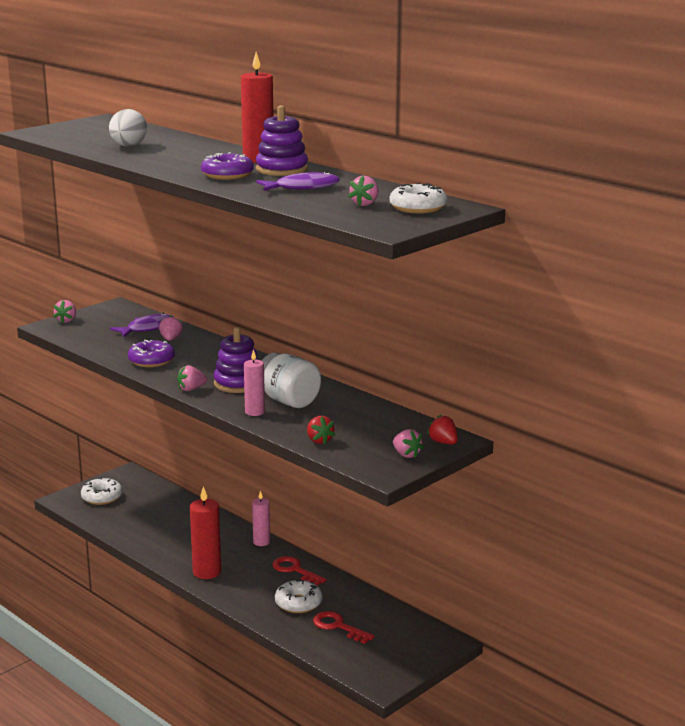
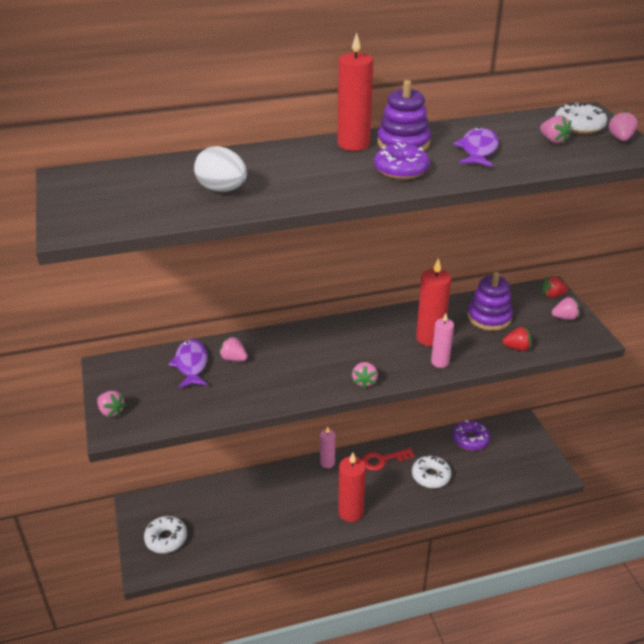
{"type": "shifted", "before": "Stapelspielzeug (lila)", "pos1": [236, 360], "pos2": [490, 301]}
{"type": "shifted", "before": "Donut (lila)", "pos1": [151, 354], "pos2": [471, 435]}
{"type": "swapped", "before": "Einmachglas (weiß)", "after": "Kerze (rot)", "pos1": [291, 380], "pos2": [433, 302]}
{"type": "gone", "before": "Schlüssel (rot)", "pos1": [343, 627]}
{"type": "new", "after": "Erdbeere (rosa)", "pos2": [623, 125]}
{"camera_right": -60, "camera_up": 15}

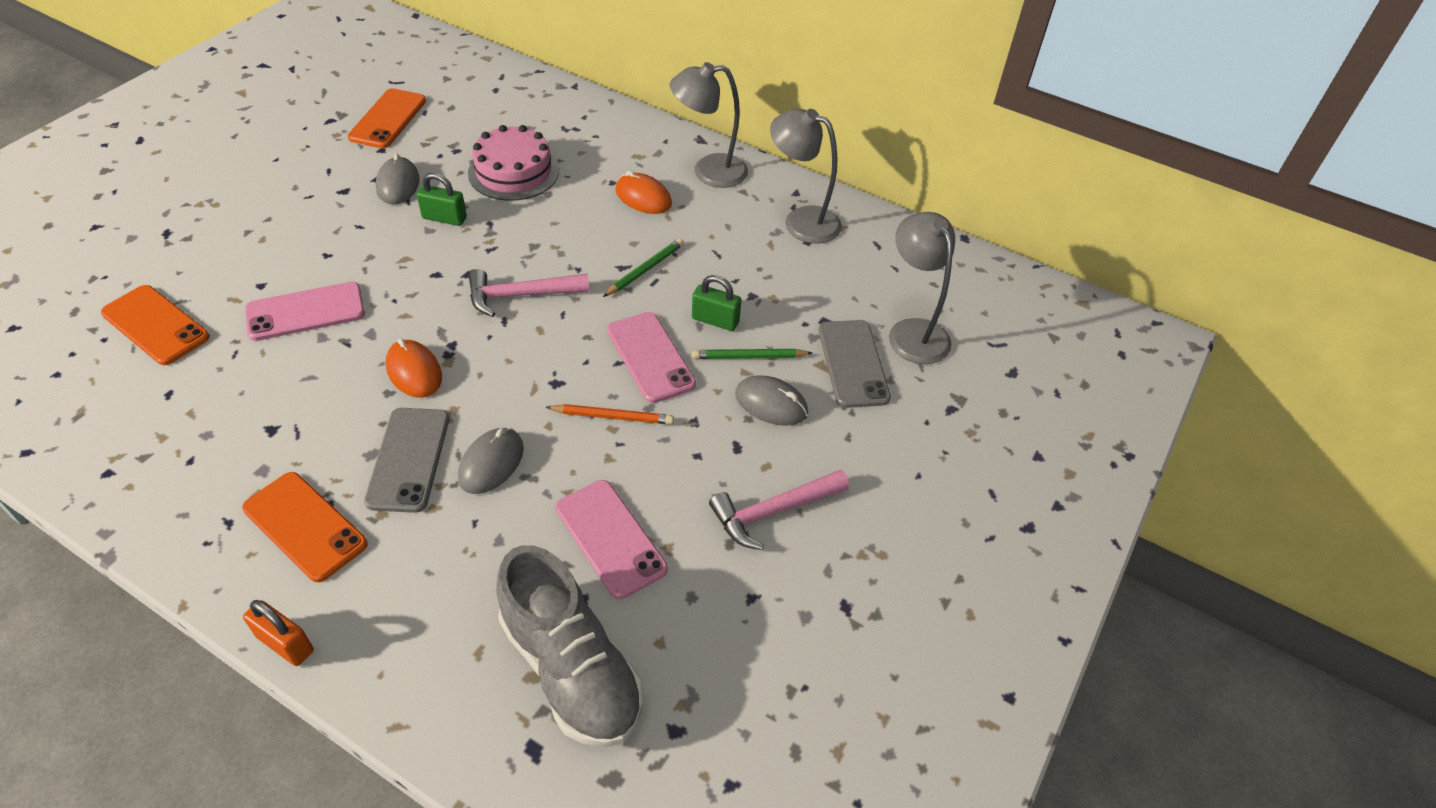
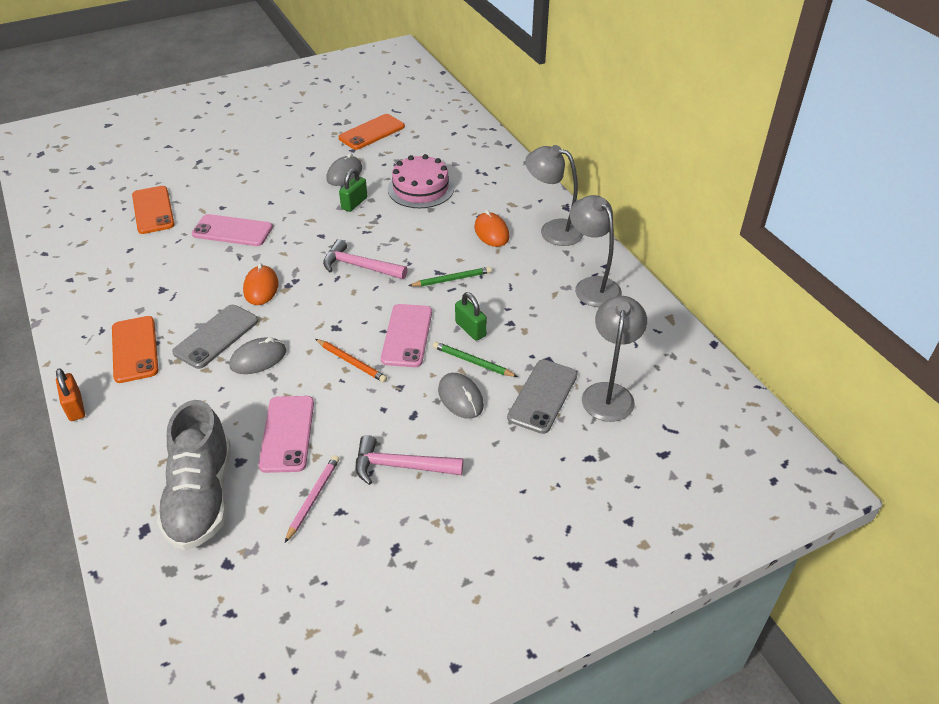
{"type": "rotated", "before": "Vorhängeschloss (grün)", "pos1": [442, 199], "pos2": [353, 190], "turn": 75}
{"type": "new", "after": "Bleistift (rosa)", "pos2": [312, 499]}
{"camera_right": 35, "camera_up": -5}

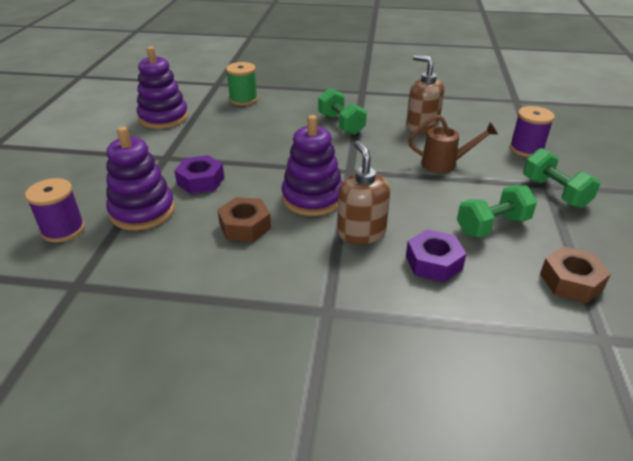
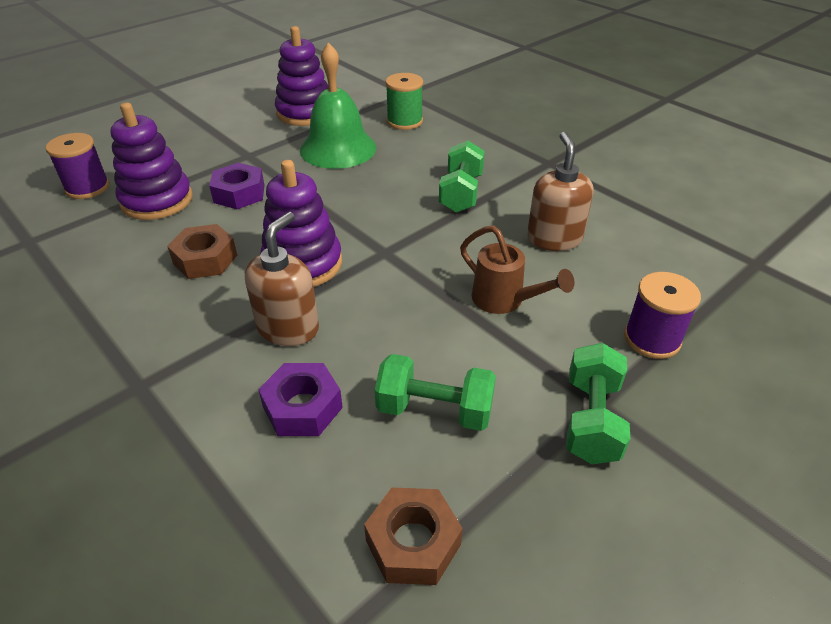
{"type": "new", "after": "Glocke (grün)", "pos2": [338, 106]}
{"camera_right": 40, "camera_up": 5}

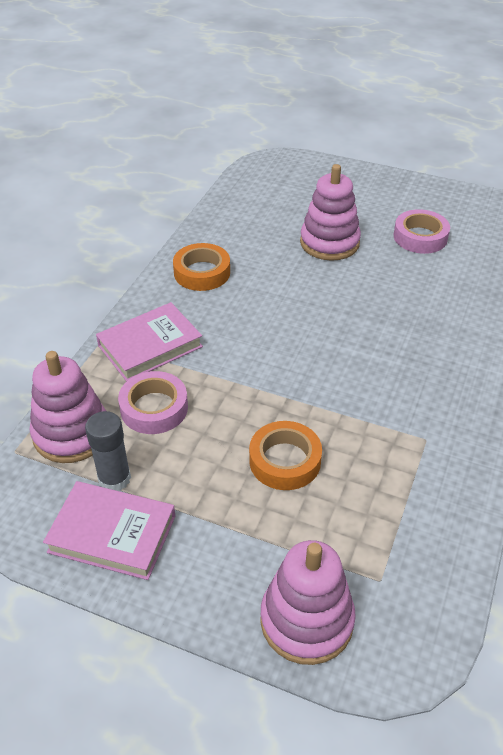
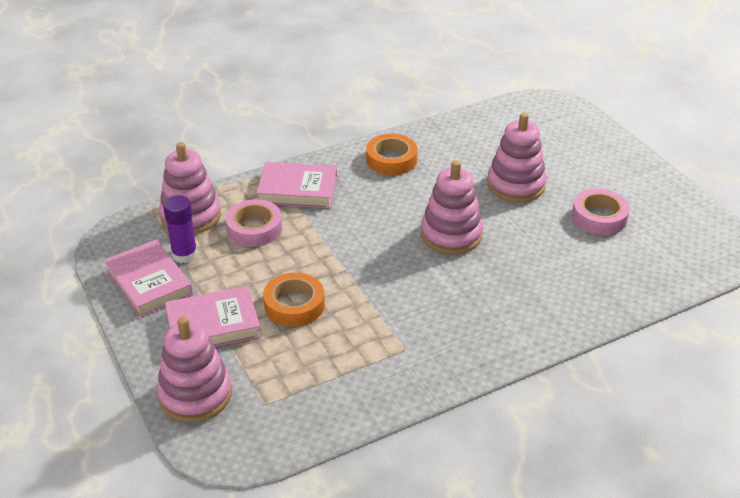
{"type": "repainted", "before": "Klebestift (grau)", "after": "Klebestift (lila)", "pos1": [108, 451], "pos2": [180, 229]}
{"type": "new", "after": "Stapelspielzeug (rosa)", "pos2": [452, 207]}
{"type": "new", "after": "Buch (rosa)", "pos2": [213, 316]}
{"camera_right": 40, "camera_up": -5}

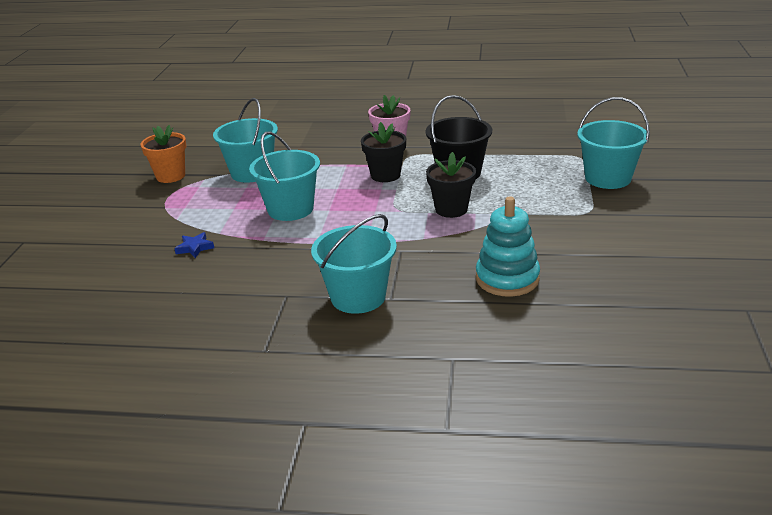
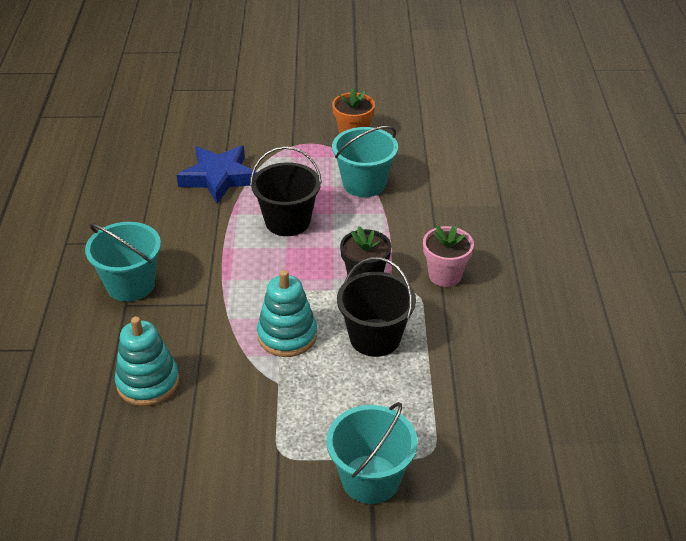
{"type": "repainted", "before": "Eimer (türkis)", "after": "Eimer (schwarz)", "pos1": [284, 176], "pos2": [286, 191]}
{"type": "swapped", "before": "Blumentopf (schwarz)", "after": "Stapelspielzeug (türkis)", "pos1": [451, 185], "pos2": [287, 313]}
{"type": "scaled", "before": "Stern (blau)", "pos1": [194, 245], "pos2": [216, 174], "scale": 2.4}
{"camera_right": 80, "camera_up": 10}

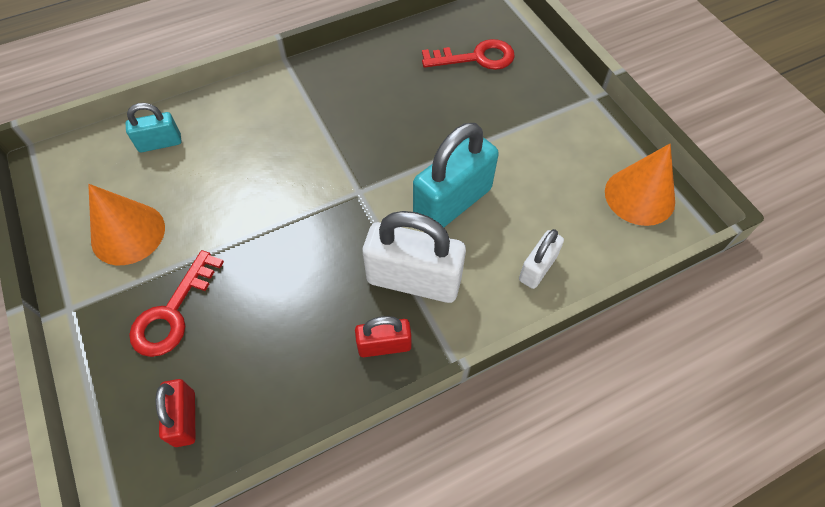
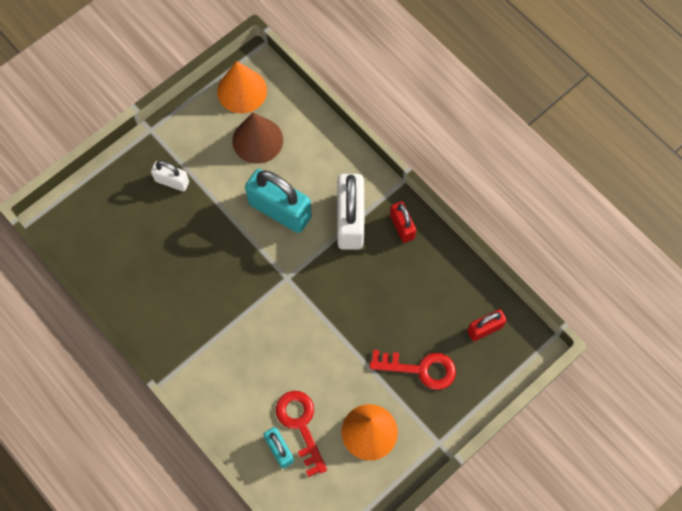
{"type": "shifted", "before": "Schlüssel (rot)", "pos1": [468, 54], "pos2": [301, 434]}
{"type": "shifted", "before": "Vorhängeschloss (weiß)", "pos1": [541, 259], "pos2": [170, 176]}
{"type": "new", "after": "Kegel (braun)", "pos2": [257, 138]}
{"camera_right": -105, "camera_up": 10}

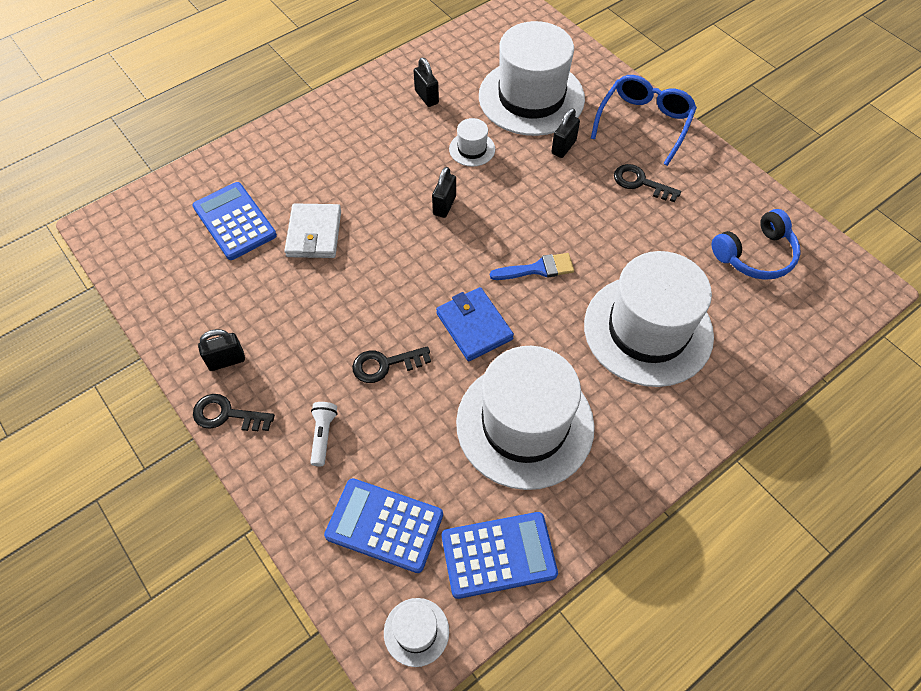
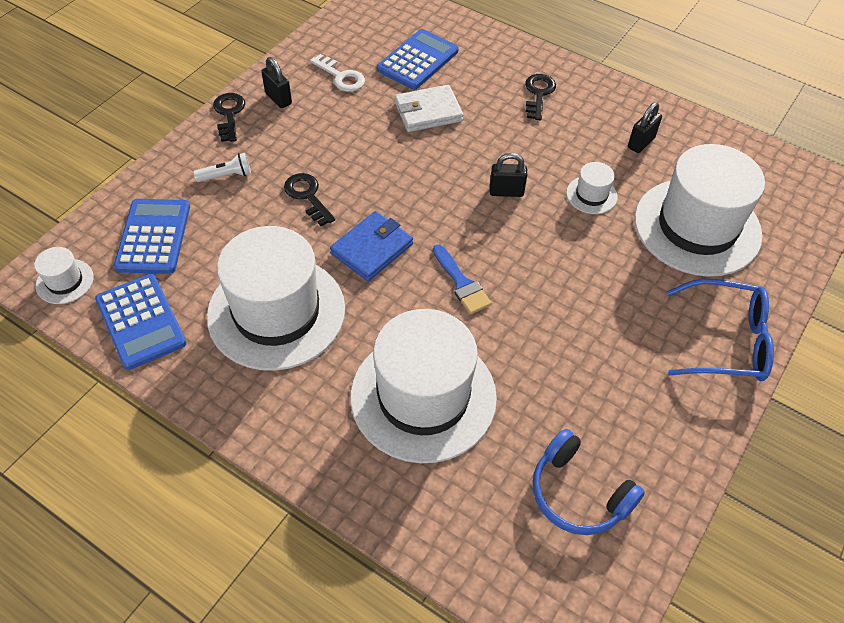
{"type": "gone", "before": "Vorhängeschloss (schwarz)", "pos1": [565, 133]}
{"type": "shifted", "before": "Schlüssel (schwarz)", "pos1": [647, 183], "pos2": [540, 97]}
{"type": "new", "after": "Schlüssel (weiß)", "pos2": [337, 73]}
{"camera_right": 70, "camera_up": -5}

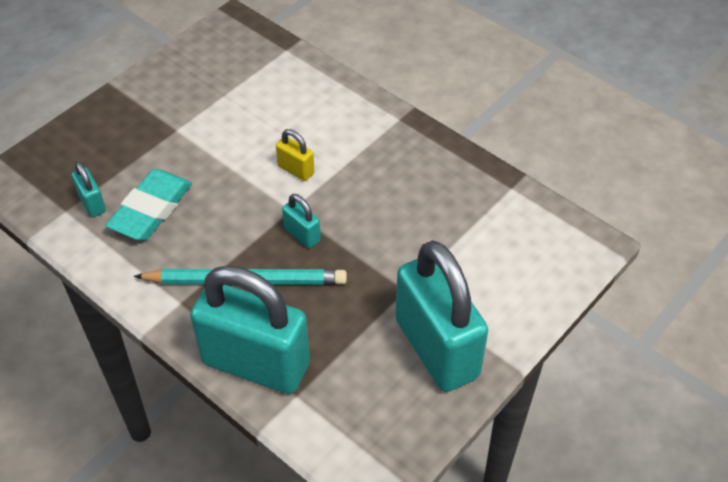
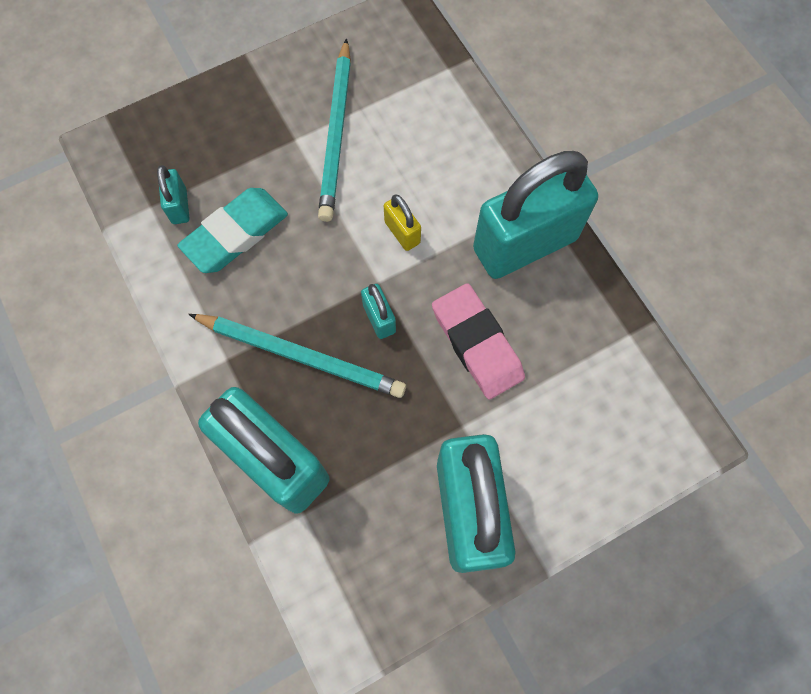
{"type": "new", "after": "Bleistift (türkis)", "pos2": [334, 130]}
{"type": "new", "after": "Vorhängeschloss (türkis)", "pos2": [535, 215]}
{"type": "new", "after": "Radiergummi (rosa)", "pos2": [478, 341]}
{"camera_right": 20, "camera_up": 20}

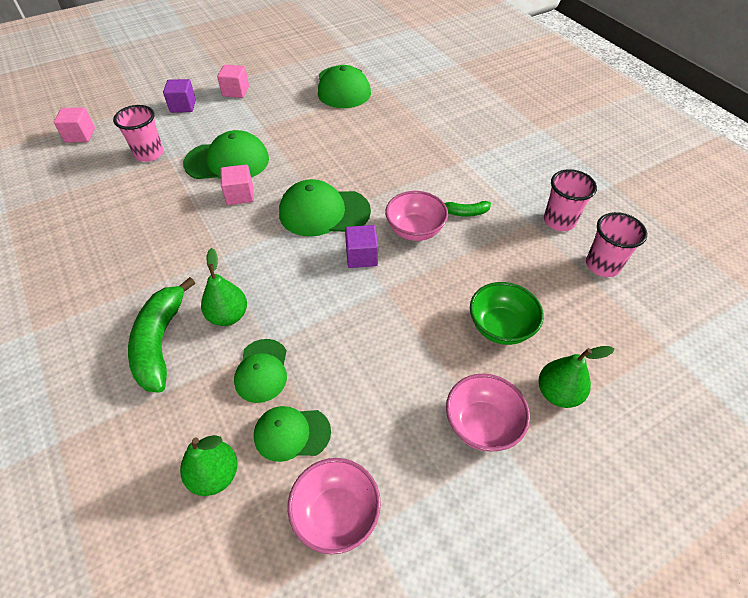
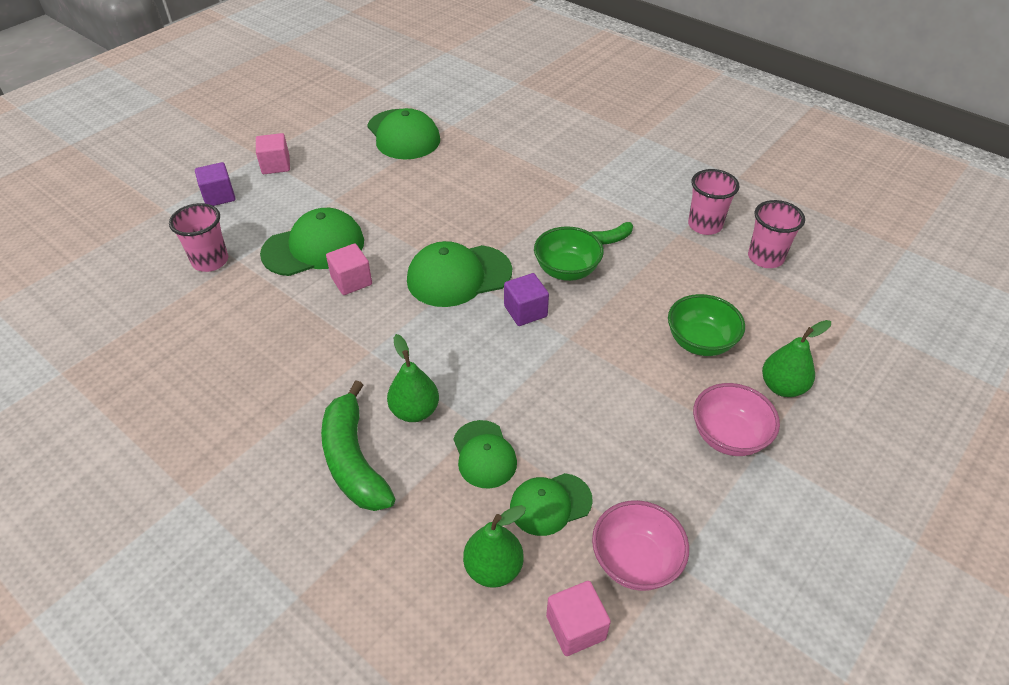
{"type": "shifted", "before": "Kubus (rosa)", "pos1": [74, 125], "pos2": [578, 618]}
{"type": "repainted", "before": "Schüssel (rosa)", "after": "Schüssel (grün)", "pos1": [416, 216], "pos2": [569, 253]}
{"camera_right": -20, "camera_up": -5}

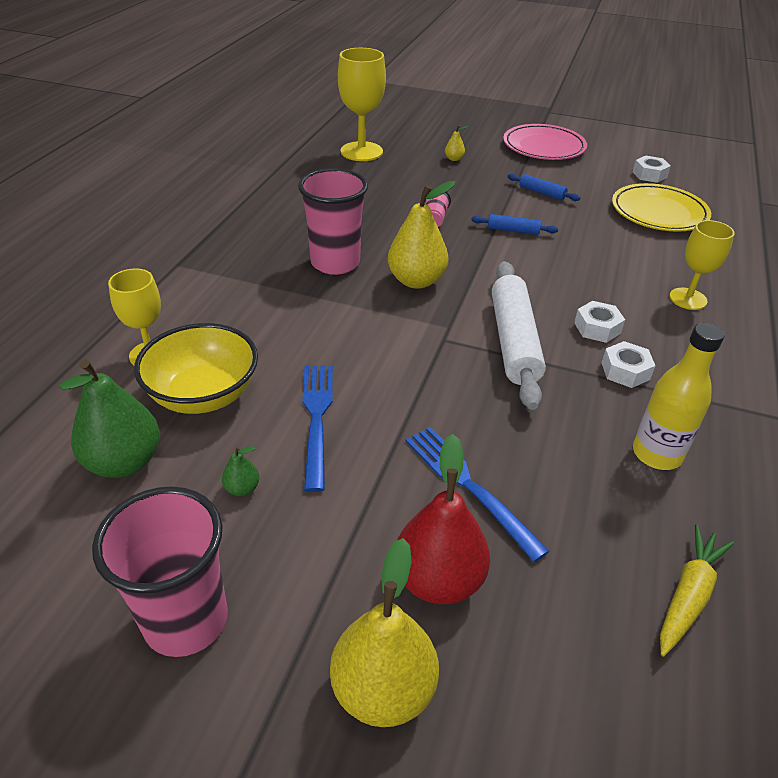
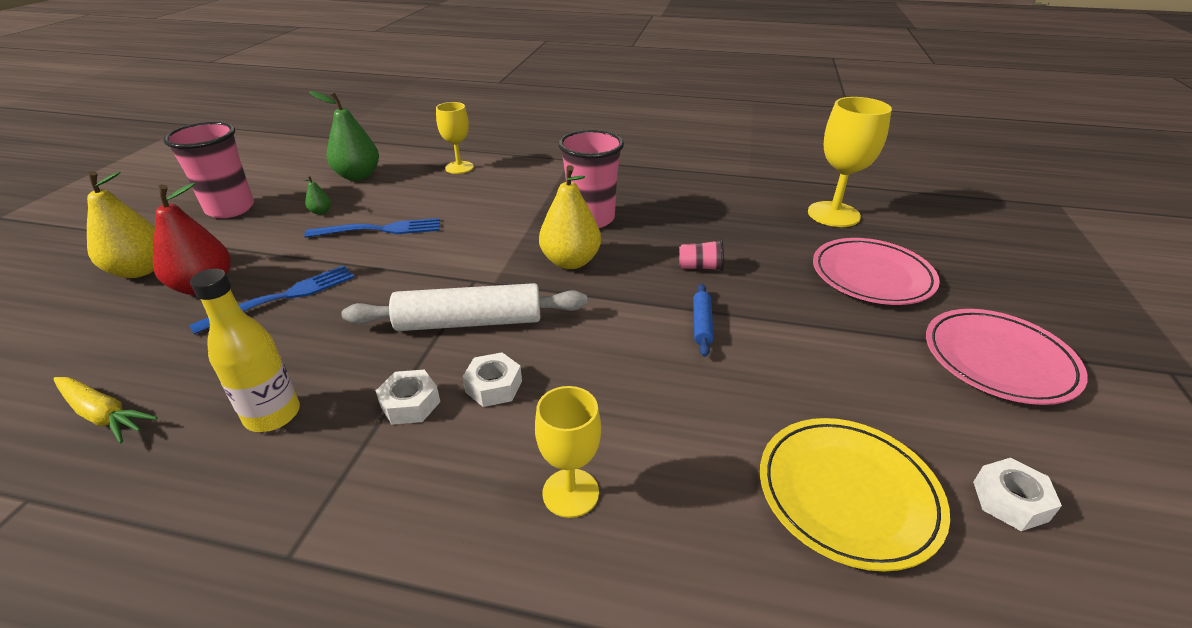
{"type": "swapped", "before": "Birne (gelb)", "after": "Teller (rosa)", "pos1": [456, 143], "pos2": [876, 271]}
{"type": "gone", "before": "Nudelholz (blau)", "pos1": [544, 187]}
{"type": "gone", "before": "Schüssel (gelb)", "pos1": [196, 368]}
{"camera_right": 85, "camera_up": -5}

